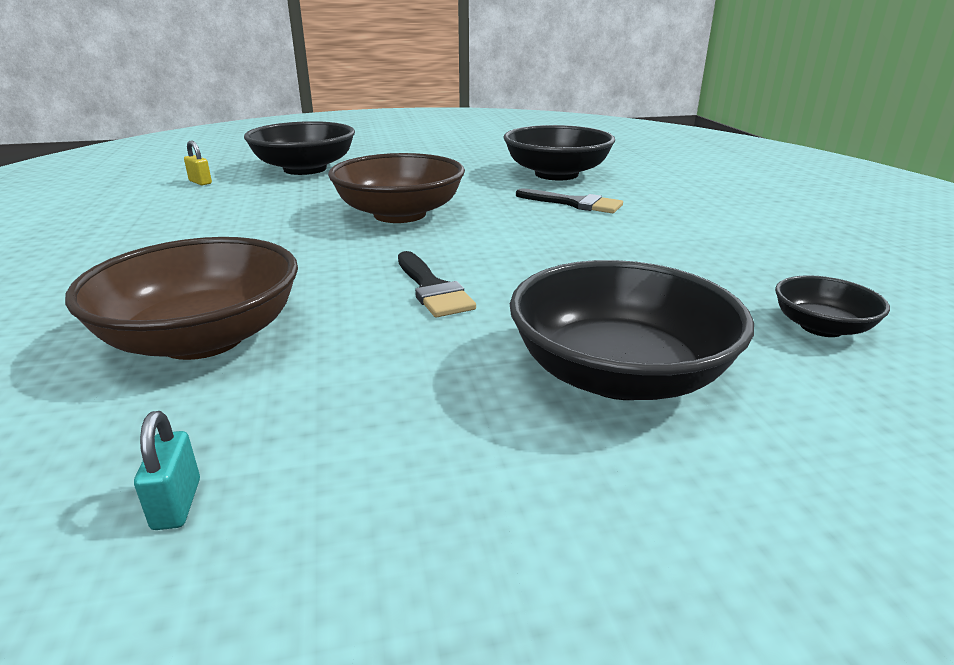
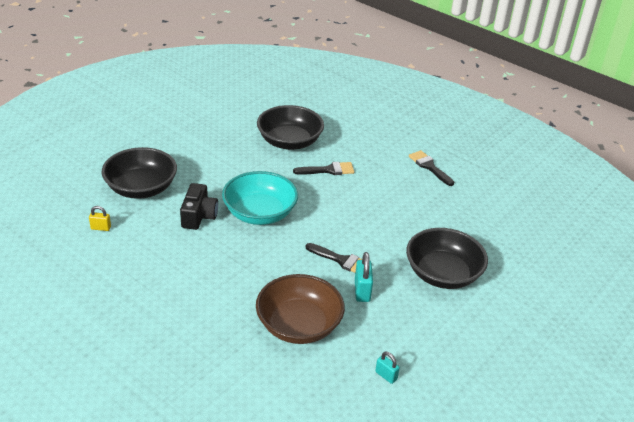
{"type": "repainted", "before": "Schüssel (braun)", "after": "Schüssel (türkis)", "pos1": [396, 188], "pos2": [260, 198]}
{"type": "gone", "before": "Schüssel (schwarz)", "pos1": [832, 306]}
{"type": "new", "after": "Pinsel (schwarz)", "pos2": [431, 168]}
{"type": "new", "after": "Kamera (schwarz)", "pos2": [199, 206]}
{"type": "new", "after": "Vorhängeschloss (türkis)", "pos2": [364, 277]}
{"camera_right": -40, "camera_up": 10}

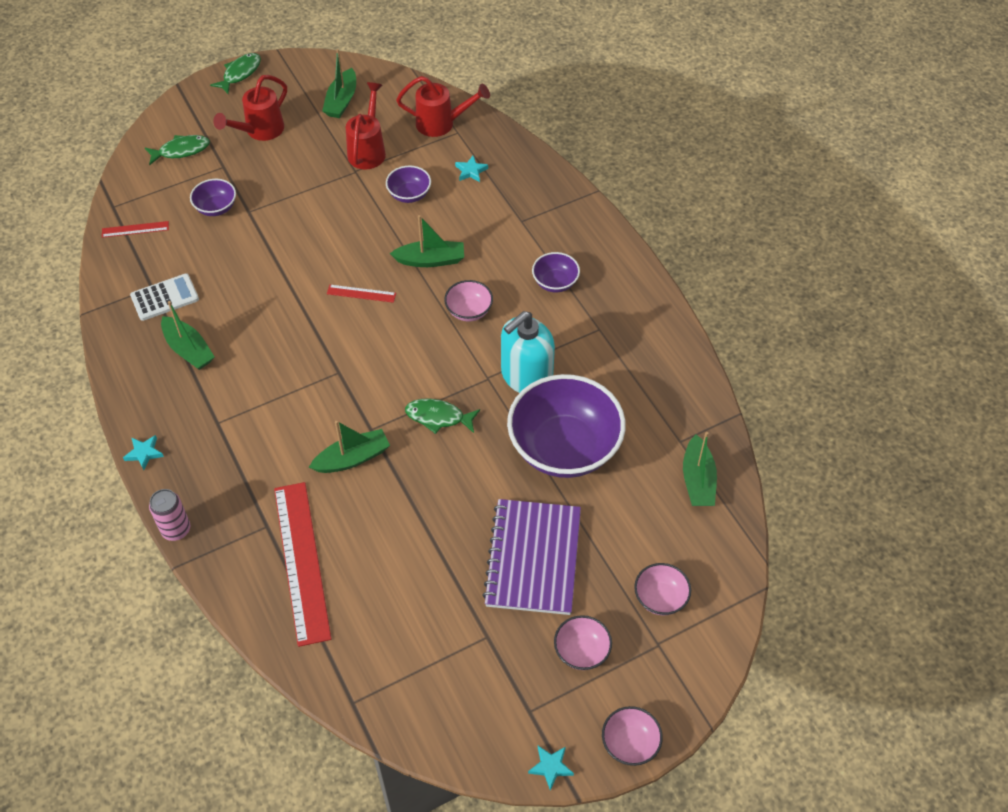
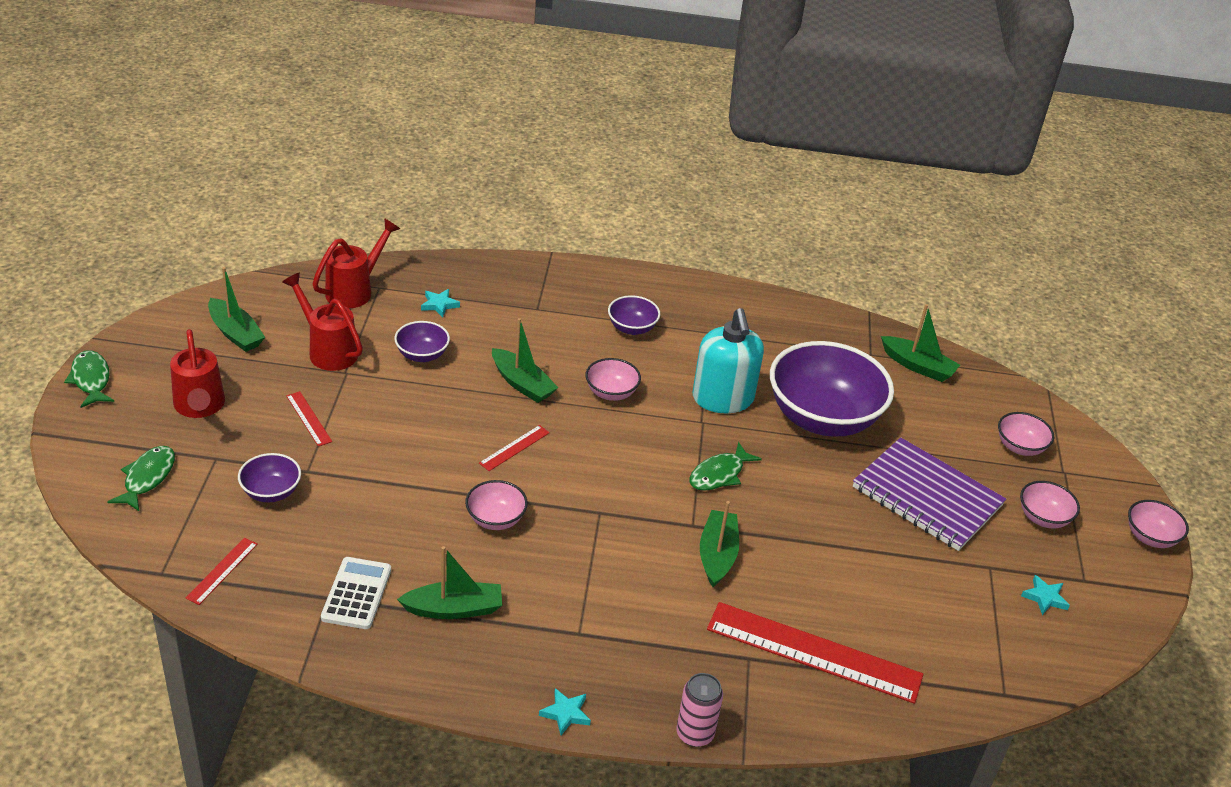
{"type": "rotated", "before": "Boot (grün)", "pos1": [427, 241], "pos2": [525, 360], "turn": 105}
{"type": "shifted", "before": "Stern (türkis)", "pos1": [551, 768], "pos2": [1045, 595]}
{"type": "new", "after": "Lineal (rot)", "pos2": [309, 418]}
{"type": "new", "after": "Schüssel (rosa)", "pos2": [496, 505]}
{"camera_right": -60, "camera_up": -15}

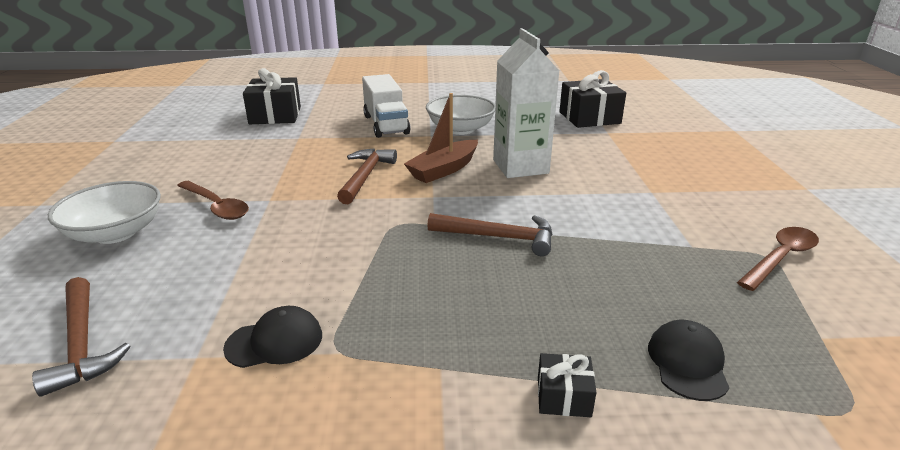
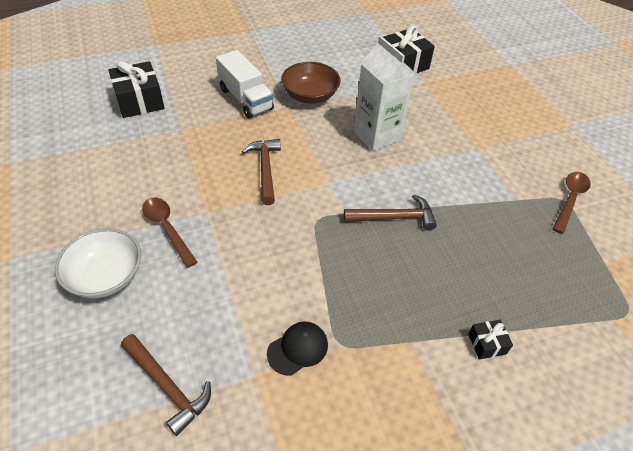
{"type": "gone", "before": "Boot (braun)", "pos1": [441, 138]}
{"type": "repainted", "before": "Schüssel (weiß)", "after": "Schüssel (braun)", "pos1": [460, 115], "pos2": [311, 83]}
{"type": "rotated", "before": "Löffel (braun)", "pos1": [213, 200], "pos2": [169, 233], "turn": -150}
{"type": "gone", "before": "Kappe (schwarz)", "pos1": [688, 360]}
{"camera_right": -20, "camera_up": 20}

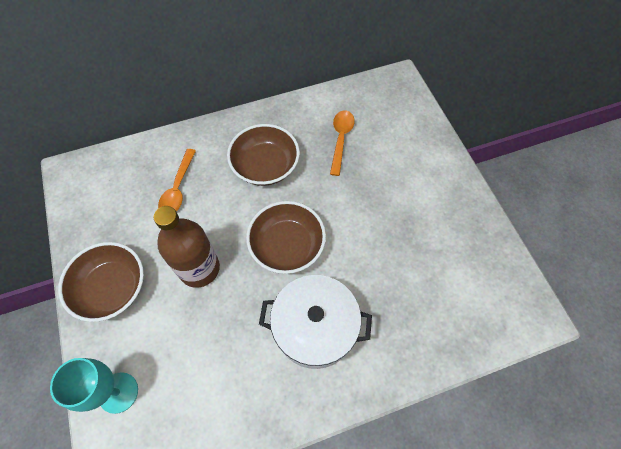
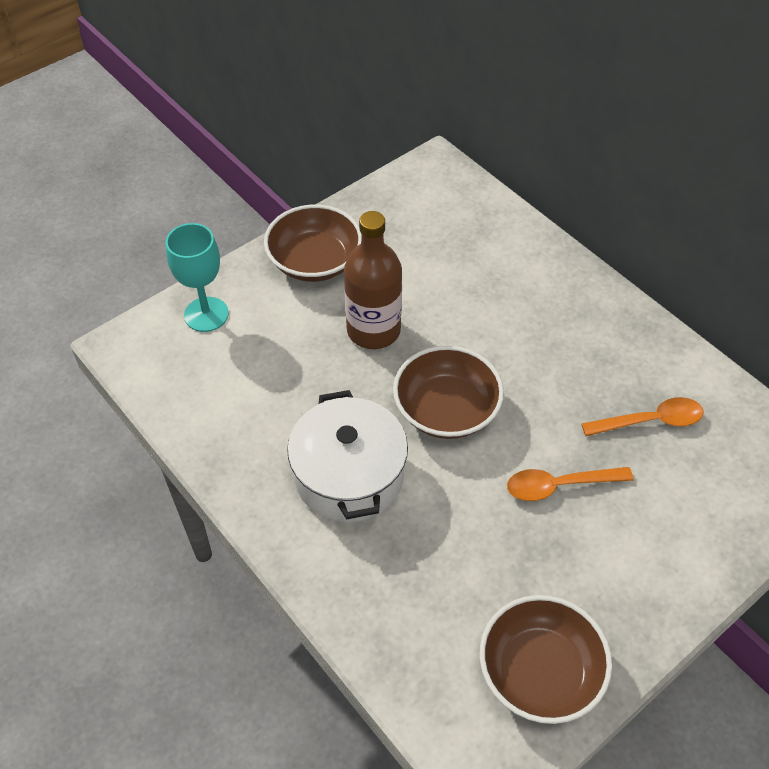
{"type": "shifted", "before": "Schüssel (braun)", "pos1": [263, 155], "pos2": [546, 659]}
{"type": "shifted", "before": "Löffel (orange)", "pos1": [177, 180], "pos2": [570, 484]}
{"camera_right": 70, "camera_up": -10}

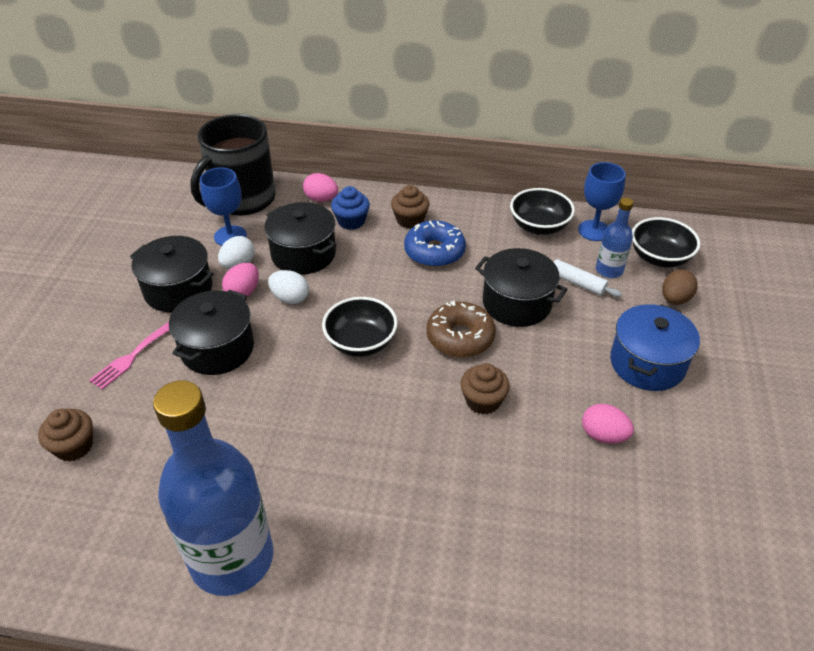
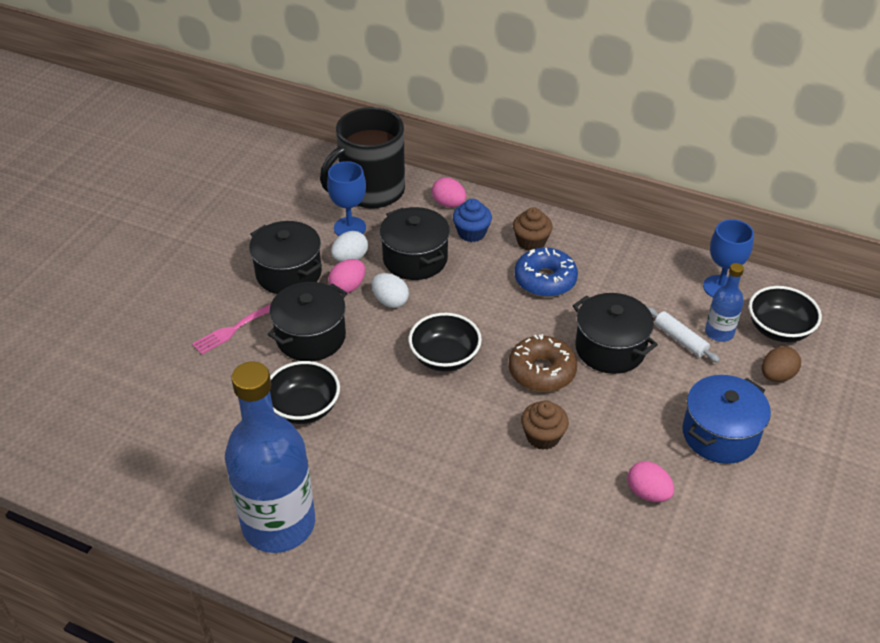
{"type": "shifted", "before": "Schüssel (schwarz)", "pos1": [542, 211], "pos2": [305, 392]}
{"type": "gone", "before": "Muffin (braun)", "pos1": [65, 435]}
{"camera_right": 15, "camera_up": 0}

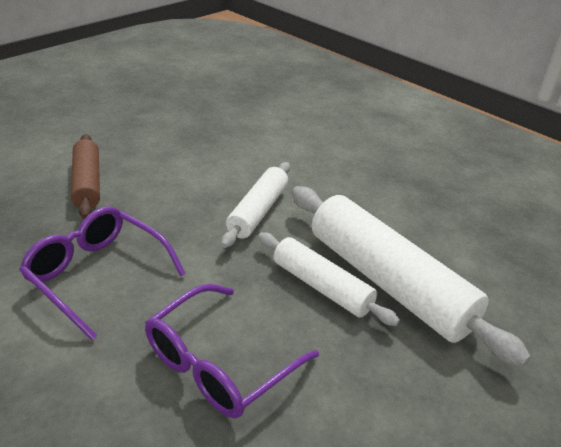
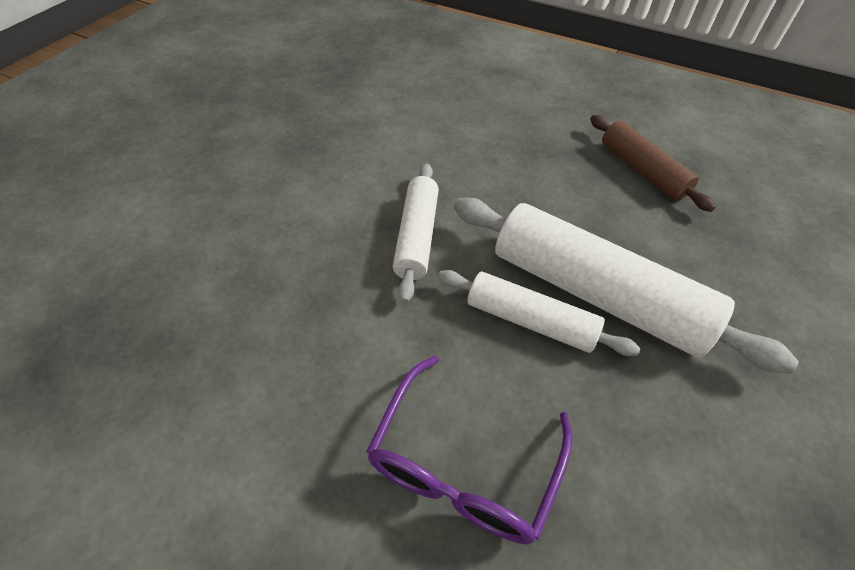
{"type": "shifted", "before": "Nudelholz (braun)", "pos1": [85, 176], "pos2": [653, 163]}
{"type": "gone", "before": "Brille (lila)", "pos1": [102, 273]}
{"camera_right": -15, "camera_up": 15}

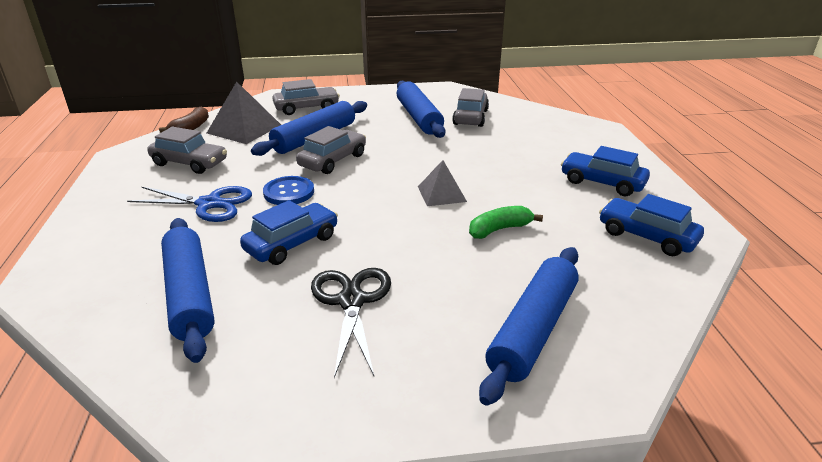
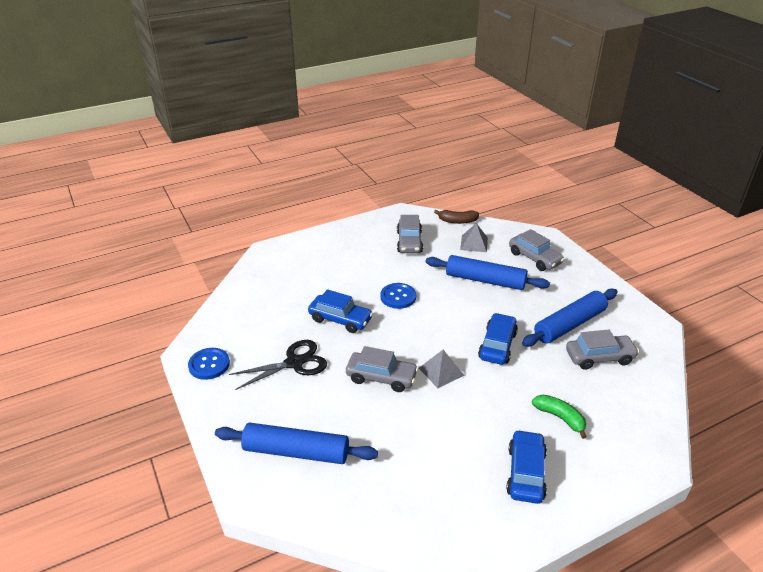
{"type": "scaled", "before": "Pyramide (grau)", "pos1": [244, 113], "pos2": [474, 237], "scale": 0.63}
{"type": "shifted", "before": "Auto (grau)", "pos1": [331, 150], "pos2": [382, 369]}
{"type": "gone", "before": "Schere (blau)", "pos1": [189, 204]}
{"type": "shifted", "before": "Auto (blau)", "pos1": [651, 225], "pos2": [498, 339]}
{"type": "shifted", "before": "Banane (grün)", "pos1": [506, 222], "pos2": [559, 417]}
{"type": "gone", "before": "Nudelholz (blau)", "pos1": [188, 290]}
{"type": "new", "after": "Knopf (blau)", "pos2": [209, 364]}
{"camera_right": 70, "camera_up": 5}

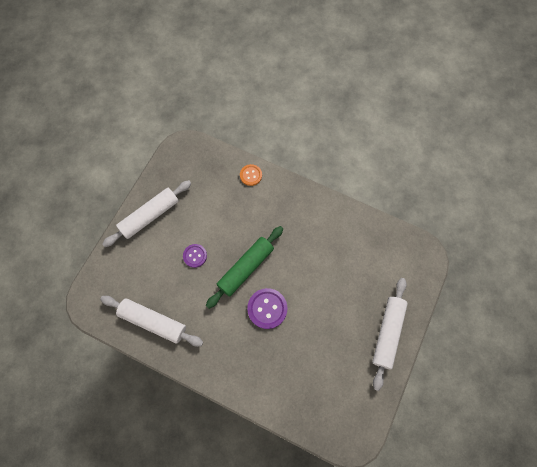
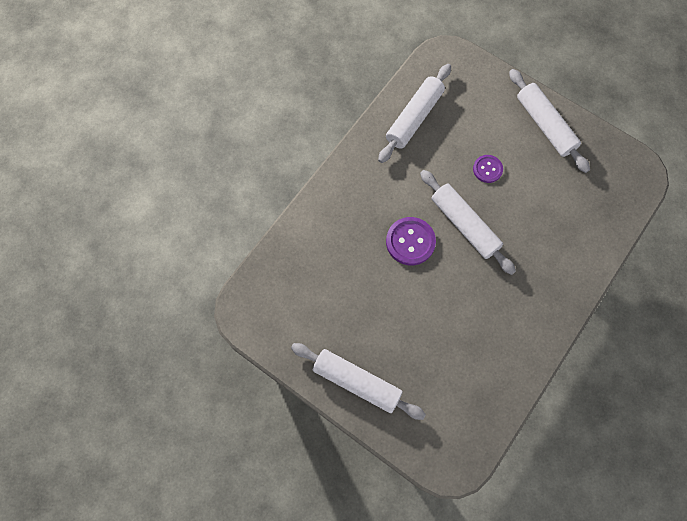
{"type": "gone", "before": "Knopf (orange)", "pos1": [251, 175]}
{"type": "repainted", "before": "Nudelholz (grün)", "after": "Nudelholz (weiß)", "pos1": [244, 267], "pos2": [468, 222]}
{"camera_right": 100, "camera_up": 0}

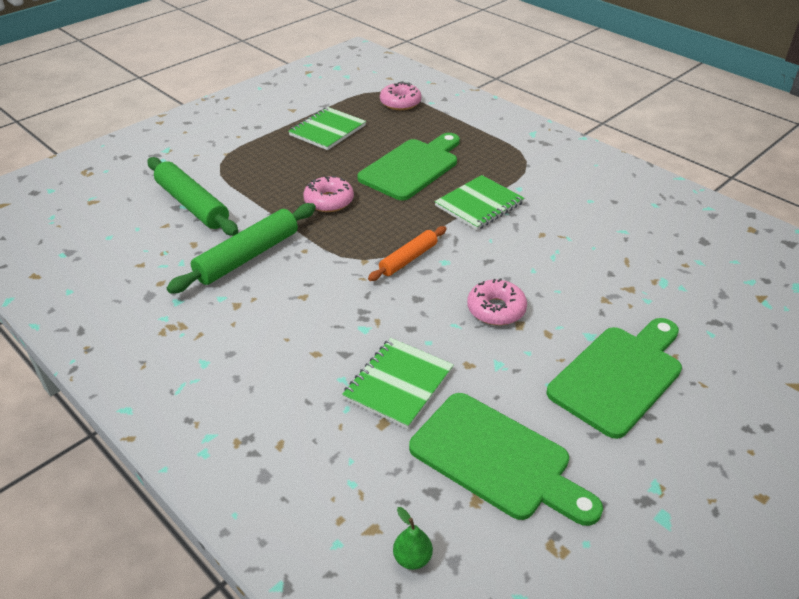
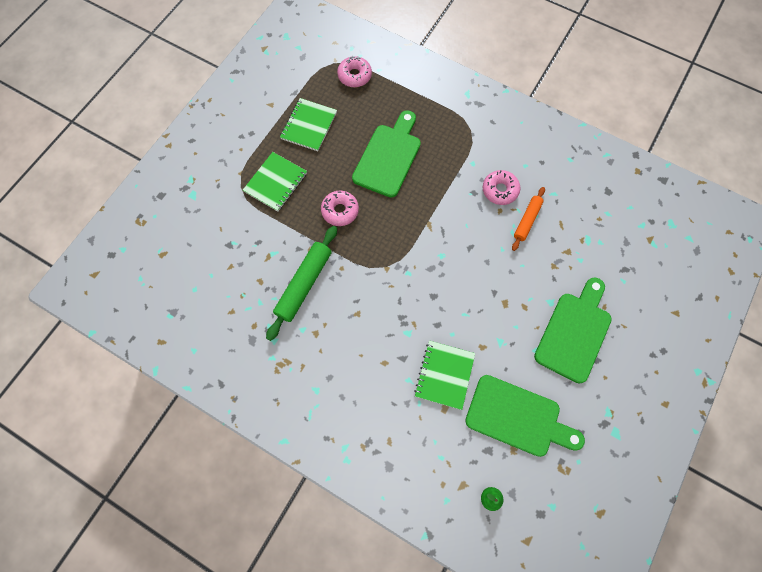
{"type": "gone", "before": "Nudelholz (grün)", "pos1": [192, 196]}
{"type": "shifted", "before": "Notizbuch (grün)", "pos1": [479, 202], "pos2": [275, 181]}
{"type": "shifted", "before": "Nudelholz (orange)", "pos1": [407, 253], "pos2": [528, 219]}
{"type": "shifted", "before": "Donut (rosa)", "pos1": [497, 301], "pos2": [502, 187]}
{"camera_right": -15, "camera_up": 30}

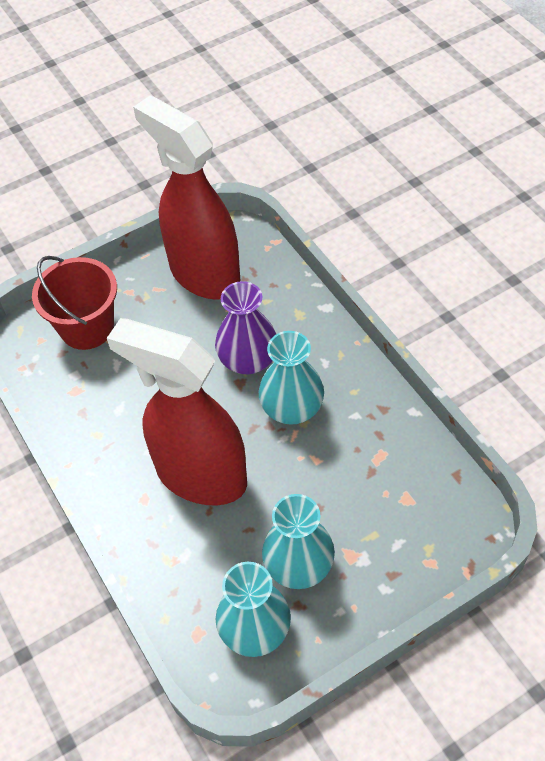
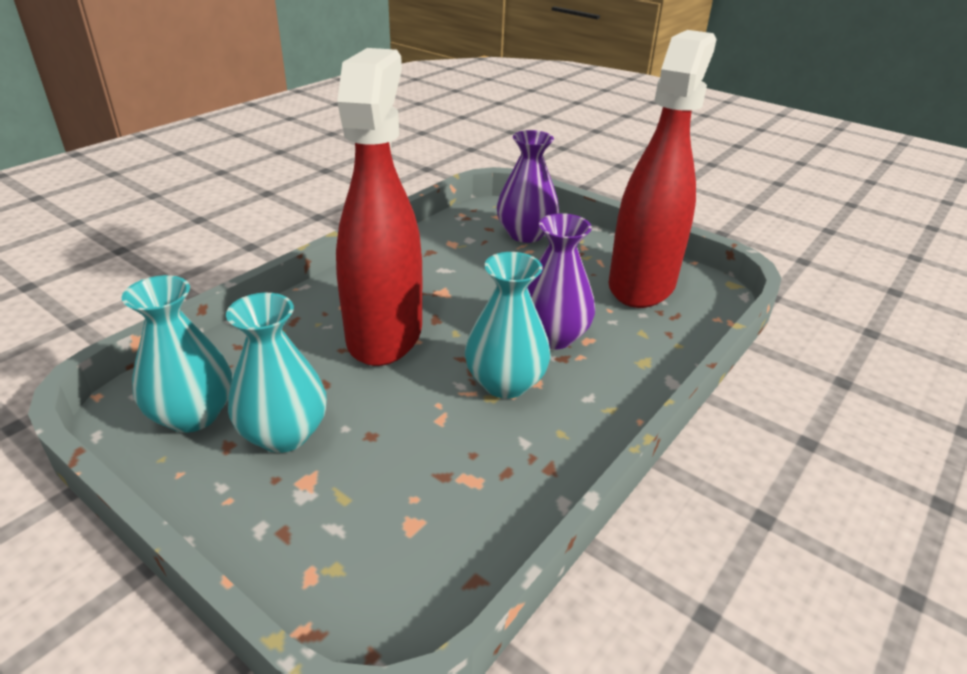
{"type": "swapped", "before": "Eimer (rot)", "after": "Vase (lila)", "pos1": [74, 303], "pos2": [528, 186]}
{"camera_right": 65, "camera_up": -20}

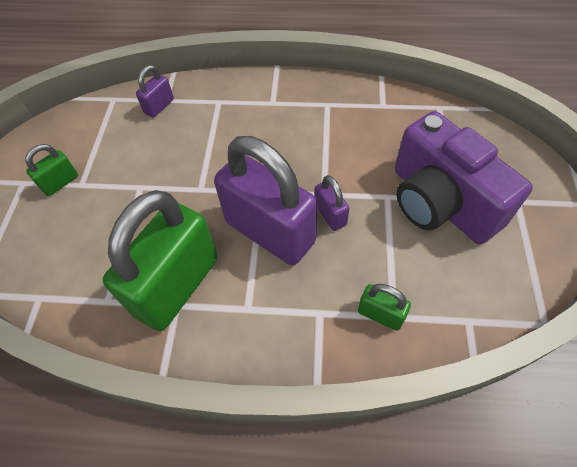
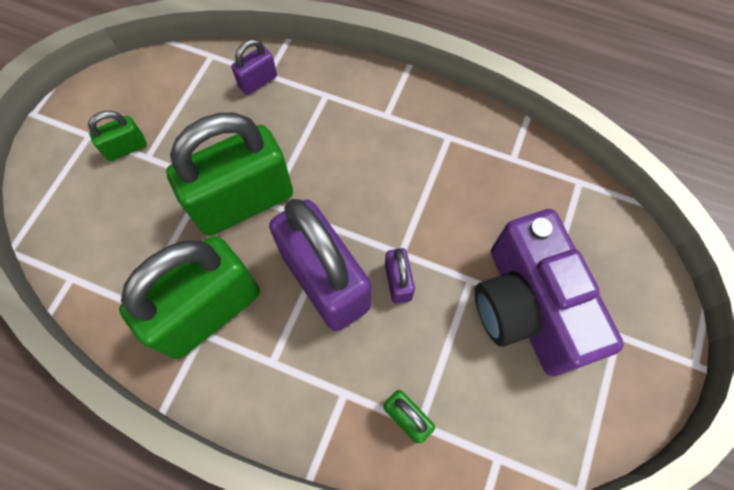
{"type": "new", "after": "Vorhängeschloss (grün)", "pos2": [229, 174]}
{"camera_right": 15, "camera_up": 10}

